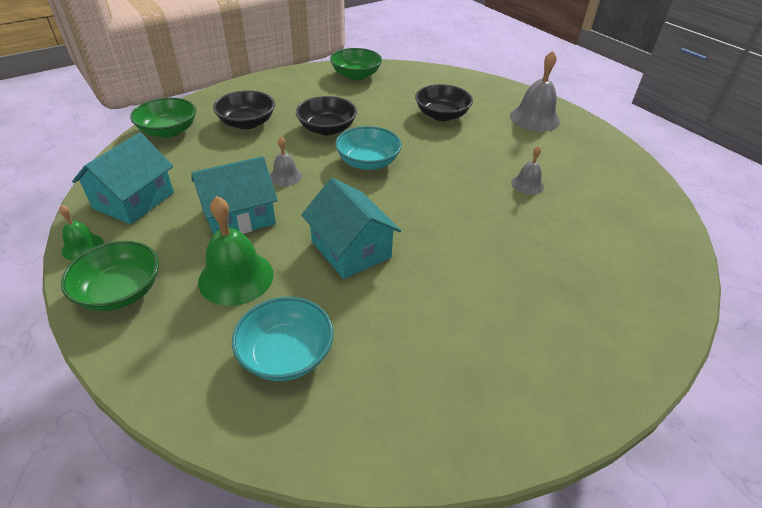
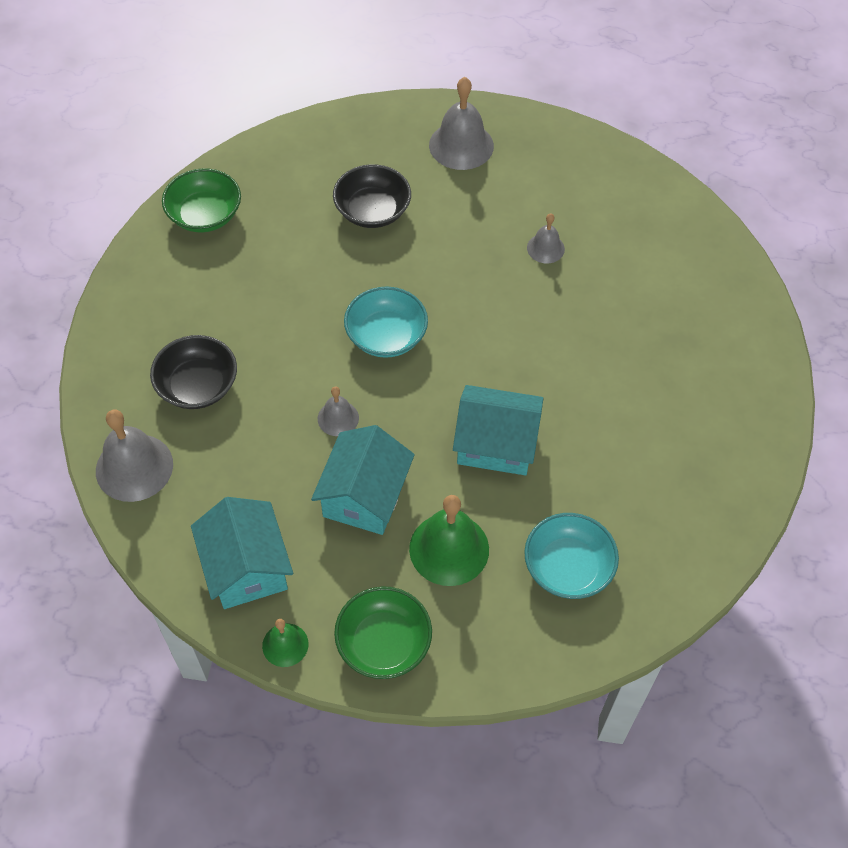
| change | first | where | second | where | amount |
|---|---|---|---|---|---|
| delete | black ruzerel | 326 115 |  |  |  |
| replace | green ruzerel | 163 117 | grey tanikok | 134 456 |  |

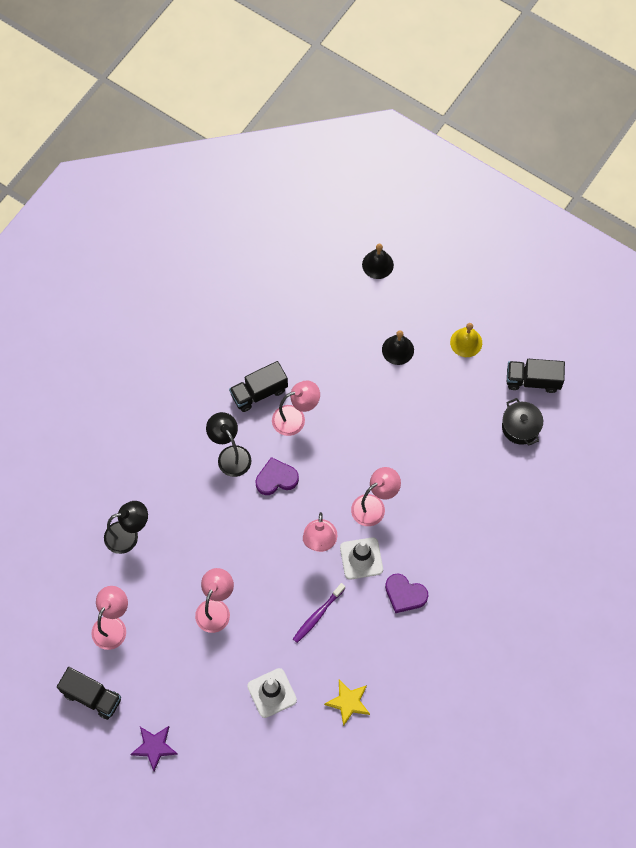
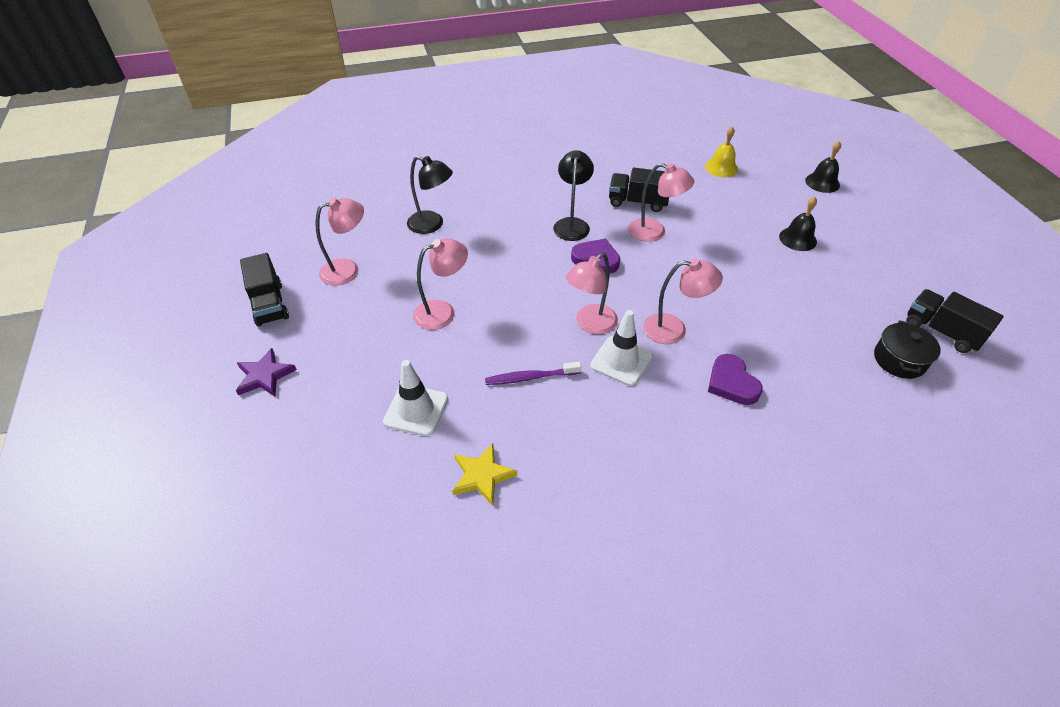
| change | first | where | second | where | amount |
|---|---|---|---|---|---|
| move | yellow tanikok | 466 340 |  | 721 152 |  |
| move | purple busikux | 406 593 |  | 735 379 |  |

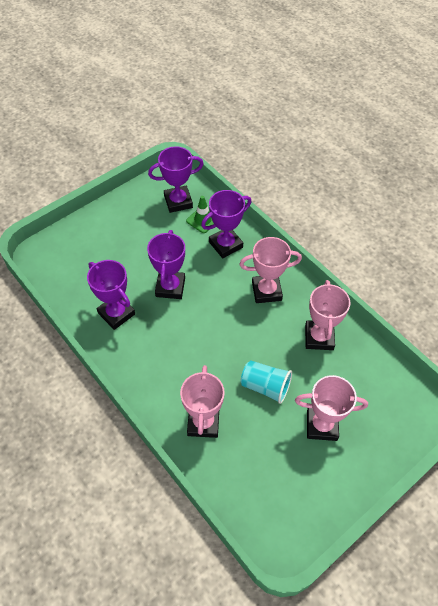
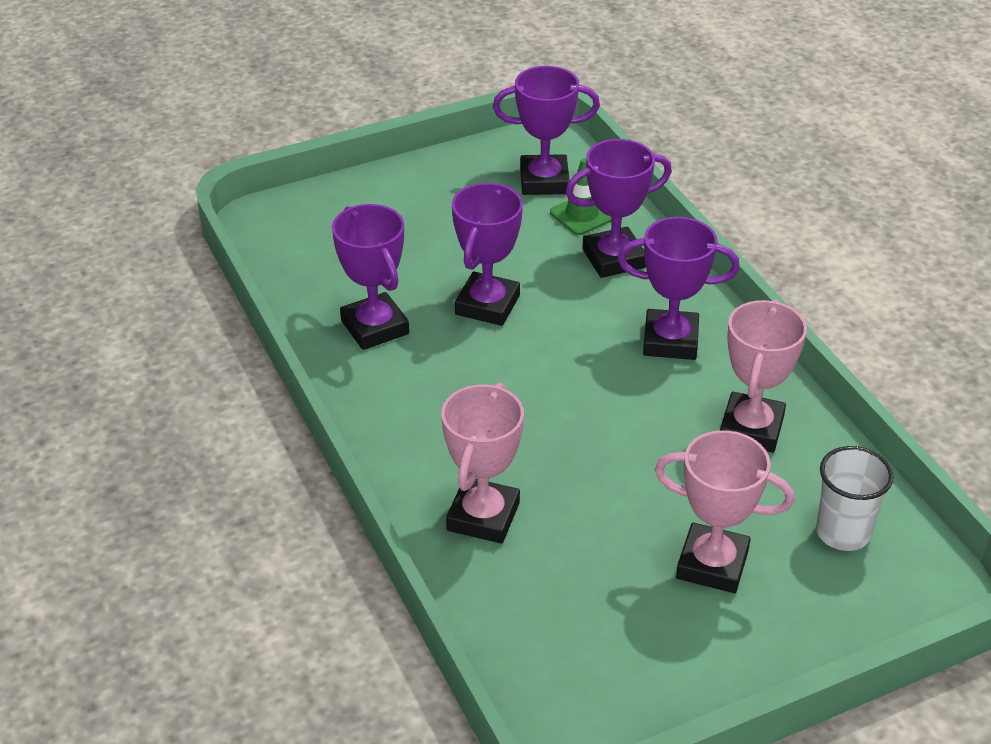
| change | first | where | second | where | amount |
|---|---|---|---|---|---|
| recolor | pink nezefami | 271 270 | purple nezefami | 679 288 |  |
| delete | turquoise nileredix | 266 382 |  |  |  |
| insert |  |  | white nileredix | 855 498 |  |

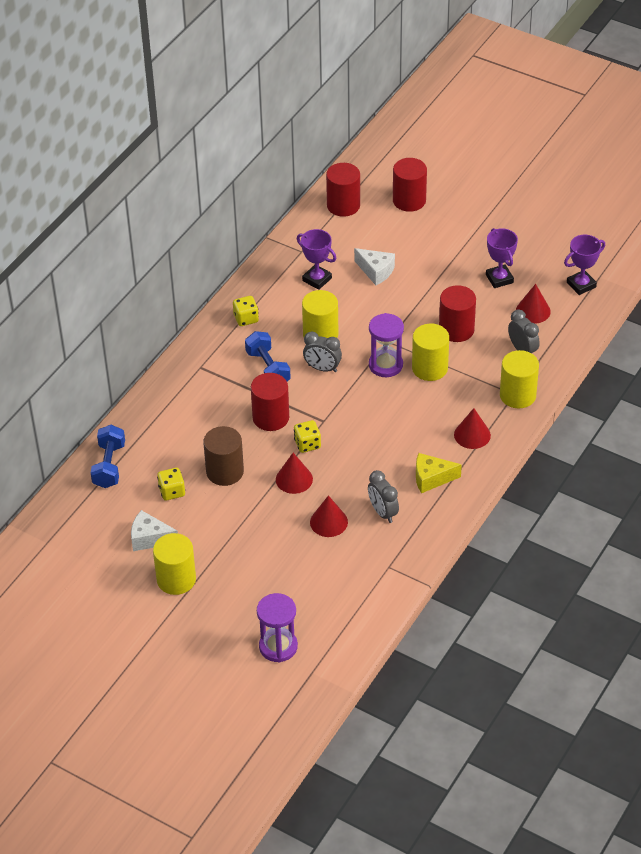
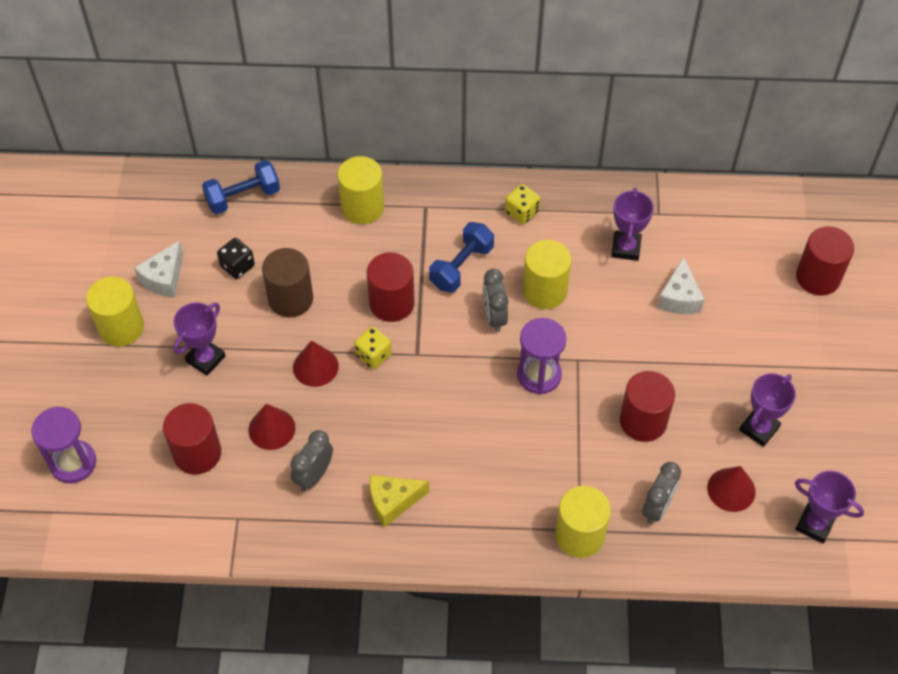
| change | first | where | second | where | amount |
|---|---|---|---|---|---|
| move | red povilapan | 343 190 |  | 192 439 |  |
| move | yellow povilapan | 430 352 |  | 361 190 |  |
| delete | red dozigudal | 472 428 |  |  |  |
| rotate | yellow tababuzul | 439 473 |  | 399 501 | 75 degrees counterclockwise |
| recolor | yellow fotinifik | 171 484 | black fotinifik | 236 258 |  |
| rotate | white tababuzul | 154 530 |  | 158 269 | 135 degrees counterclockwise |
| insert |  |  | purple nezefami | 199 339 |  |

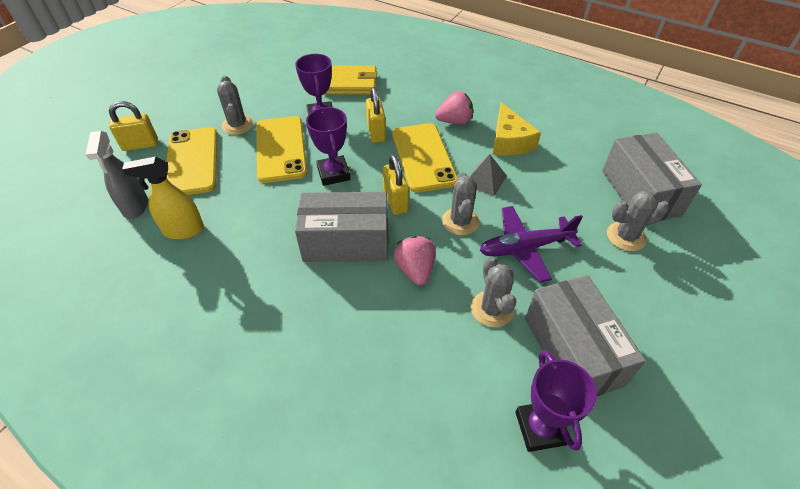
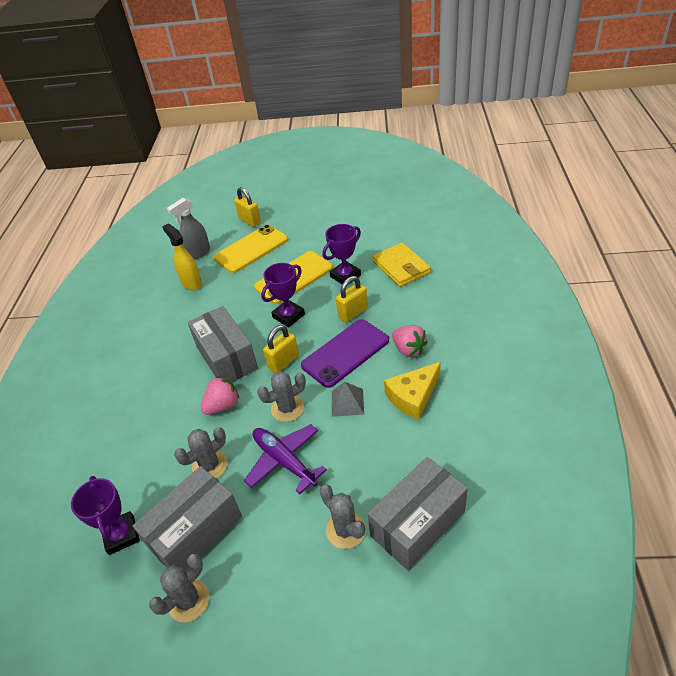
| change | first | where | second | where | amount |
|---|---|---|---|---|---|
| move | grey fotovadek | 235 105 |  | 179 587 |  |
| recolor | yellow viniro | 424 158 | purple viniro | 345 353 |  |
| rotate | purple nezefami | 556 401 |  | 105 515 | 75 degrees counterclockwise |

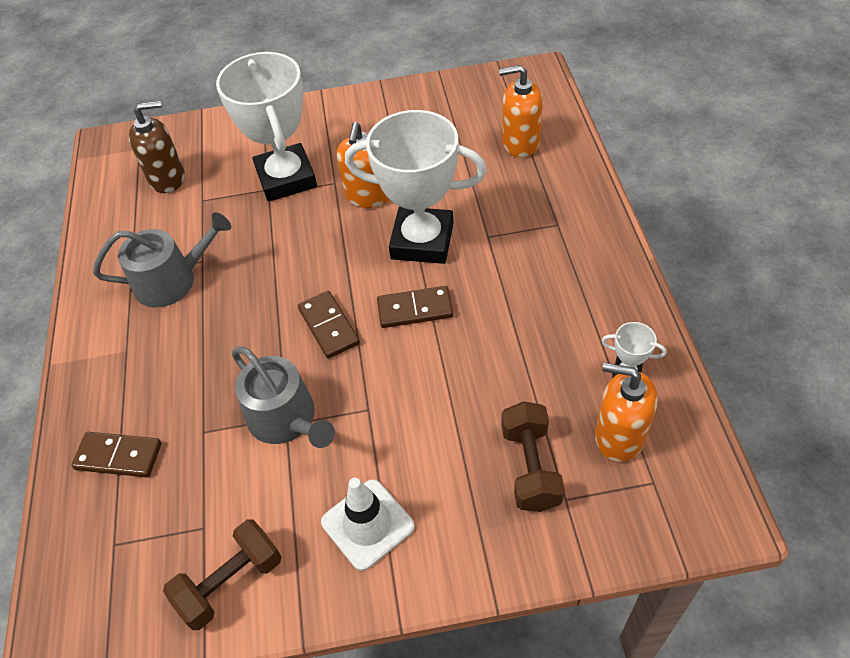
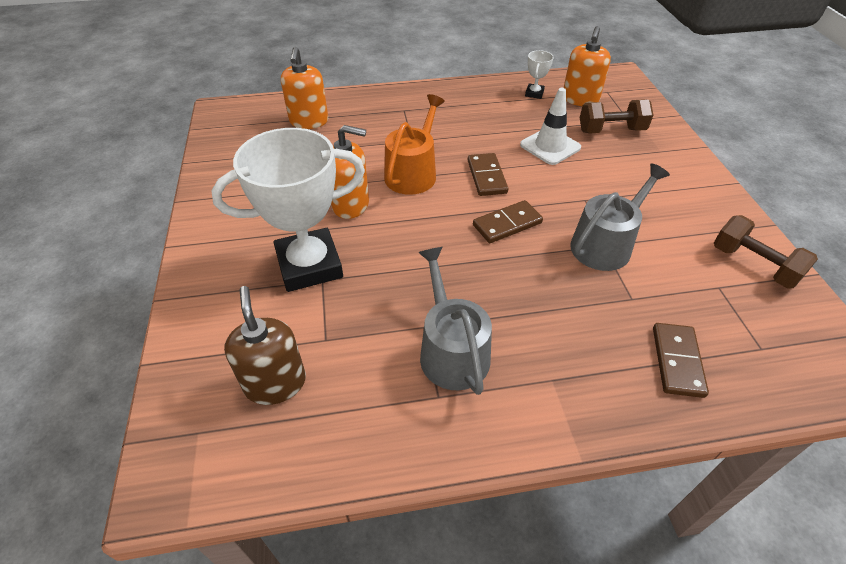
| change | first | where | second | where | amount |
|---|---|---|---|---|---|
| replace | white nezefami | 416 187 | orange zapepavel | 414 144 |  |
| move | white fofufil | 368 524 |  | 550 126 |  |

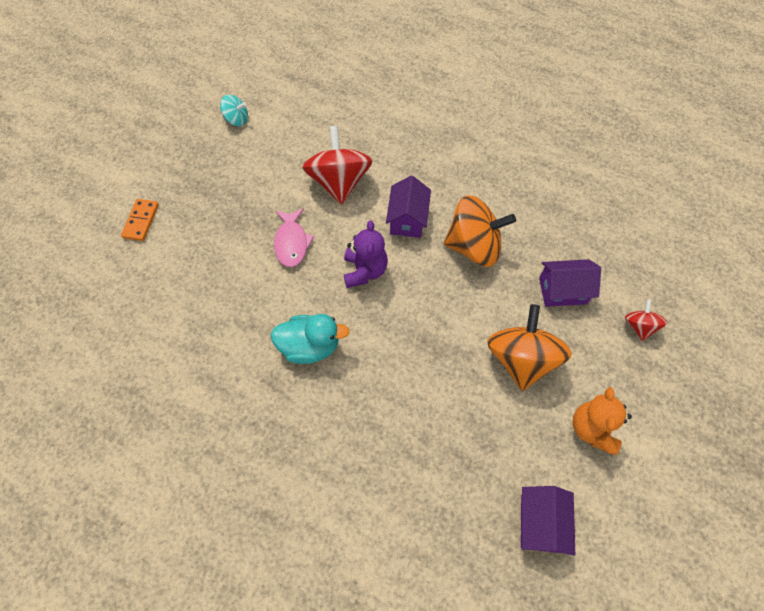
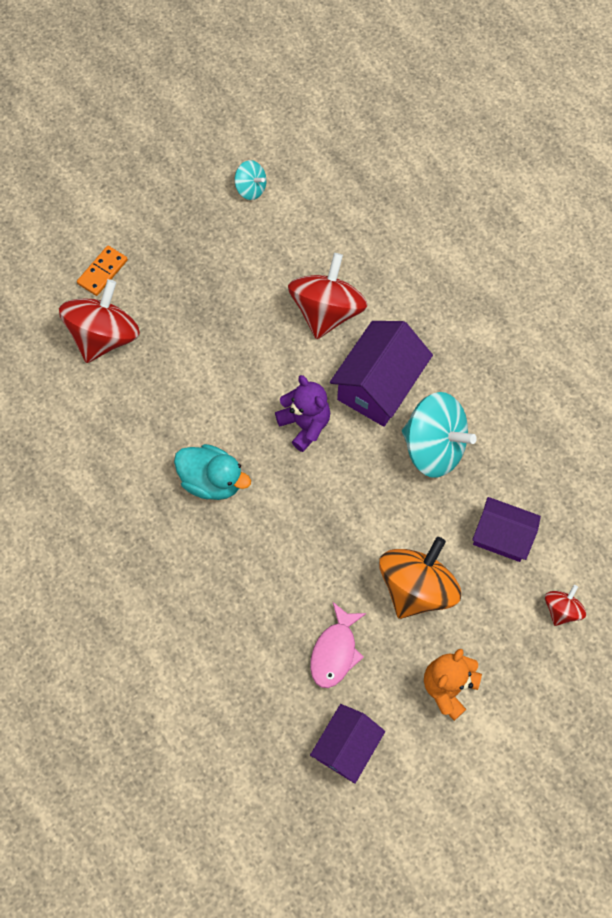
| change | first | where | second | where | amount |
|---|---|---|---|---|---|
| resize | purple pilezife | 408 207 |  | 381 374 | x1.52 |
| recolor | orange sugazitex | 480 231 | turquoise sugazitex | 439 435 |  |
| move | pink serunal | 294 237 |  | 338 645 |  |
| rotate | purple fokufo | 366 254 |  | 302 413 | 60 degrees counterclockwise |
| insert |  |  | red sugazitex | 99 321 |  |

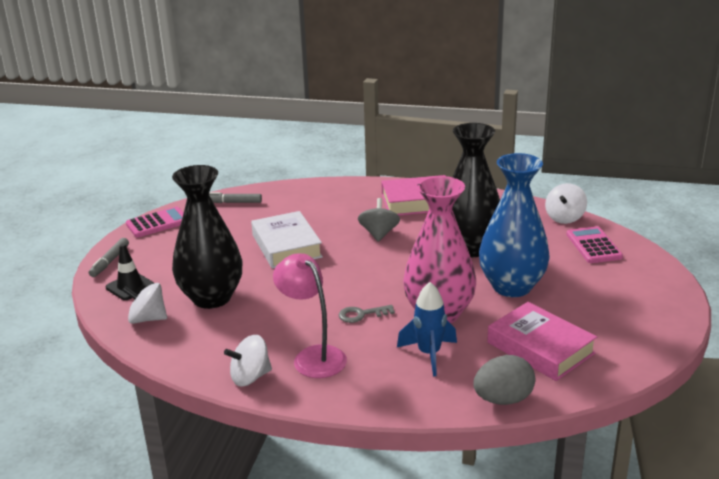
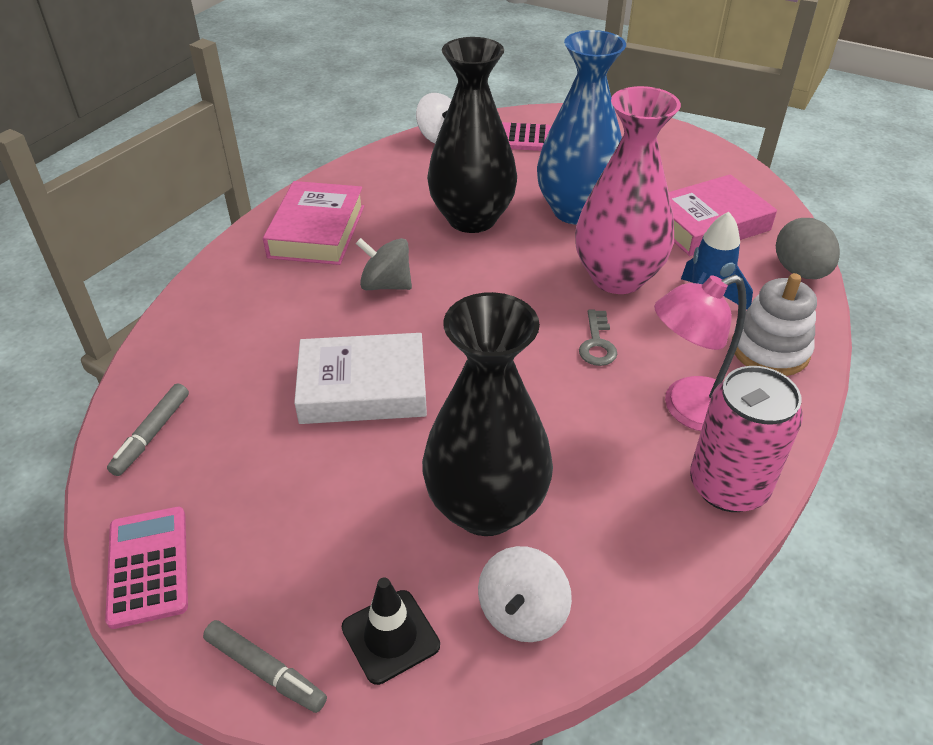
| change | first | where | second | where | amount |
|---|---|---|---|---|---|
| replace | white sugazitex | 248 361 | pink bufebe | 746 439 |  |
| insert |  |  | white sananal | 774 324 |  |

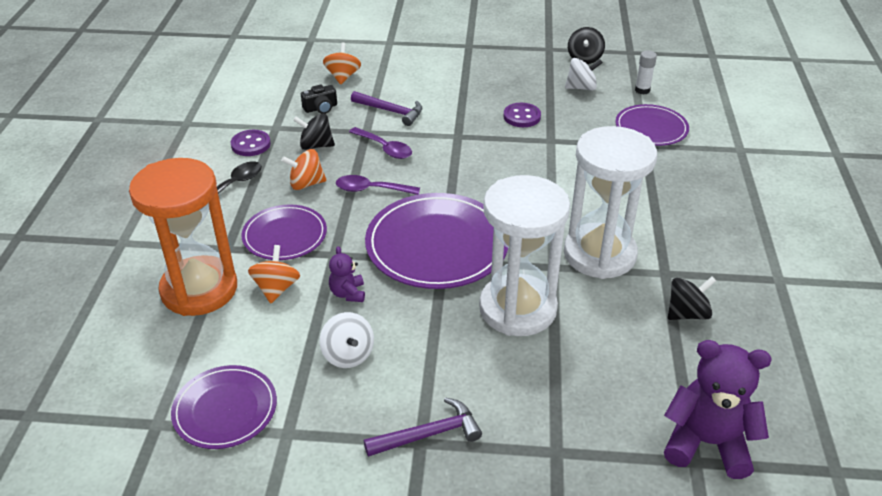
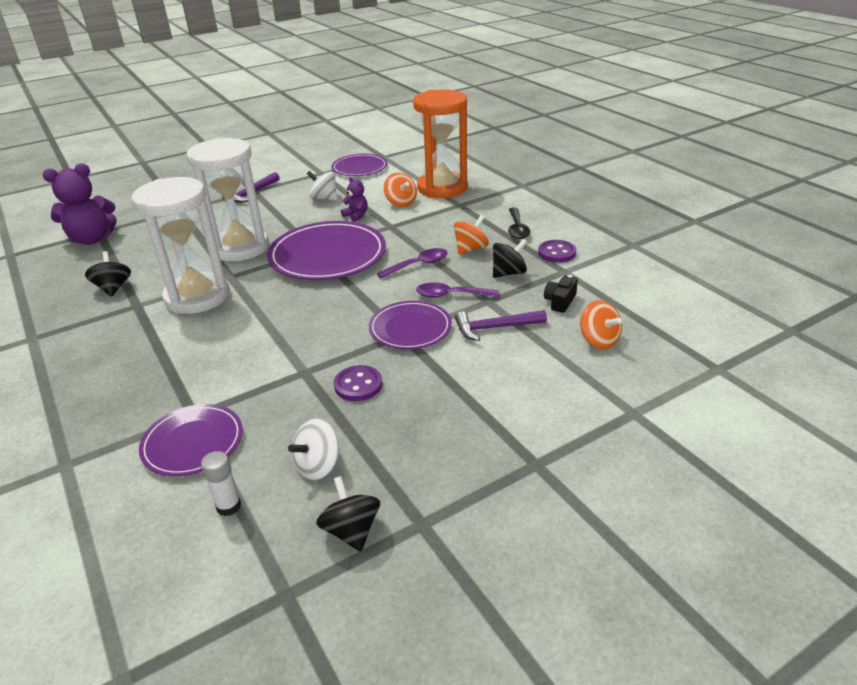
| change | first | where | second | where | amount |
|---|---|---|---|---|---|
| move | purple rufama | 284 232 |  | 410 325 |  |
| rotate | black sugazitex | 692 298 |  | 108 274 | 135 degrees clockwise |

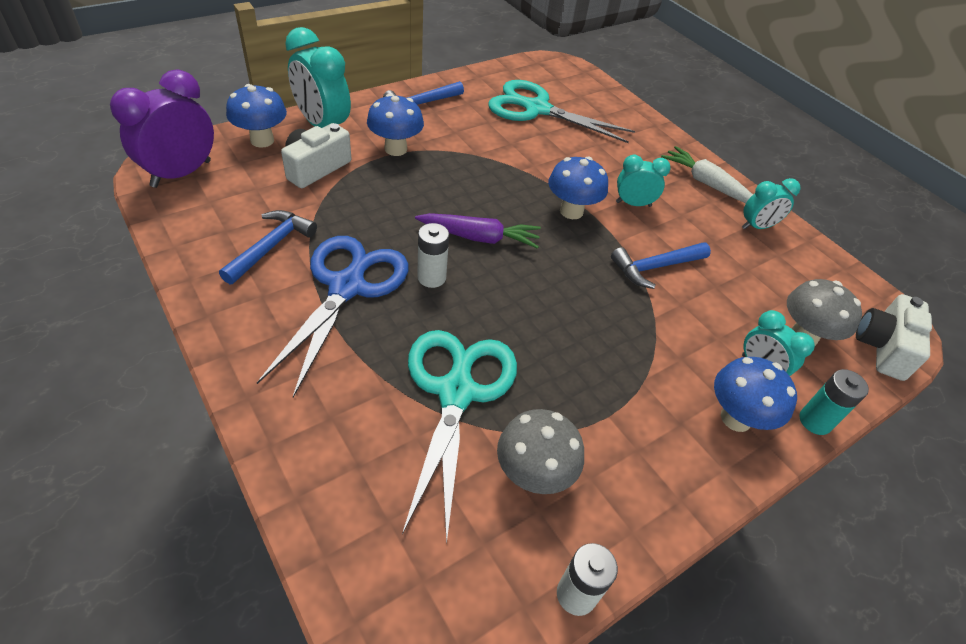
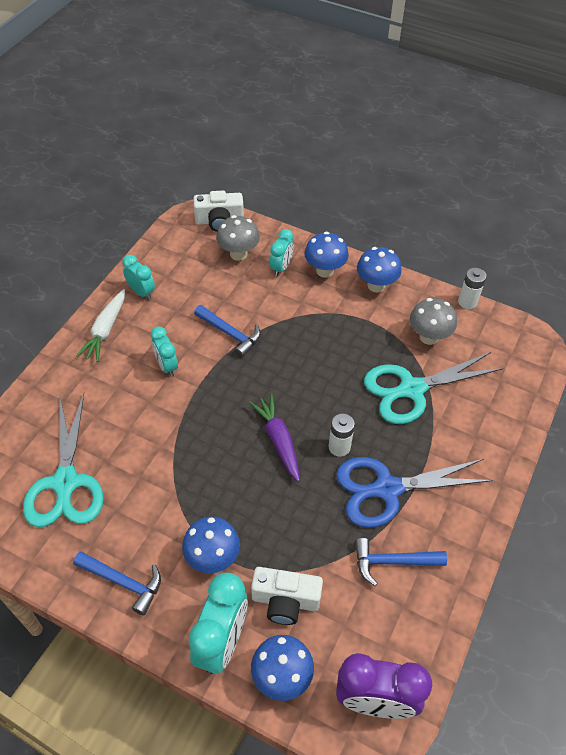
| change | first | where | second | where | amount |
|---|---|---|---|---|---|
| move | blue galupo | 578 188 |  | 379 269 |  |
| delete | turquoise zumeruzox | 834 402 |  |  |  |

